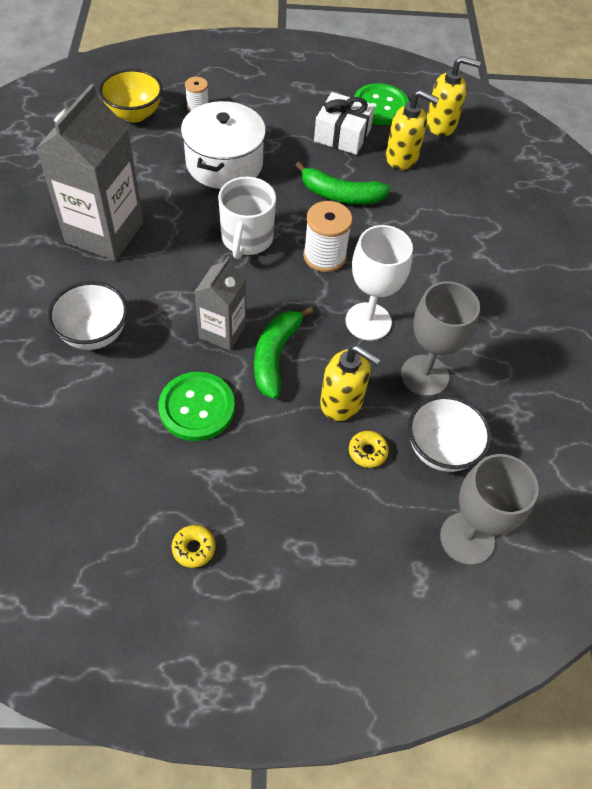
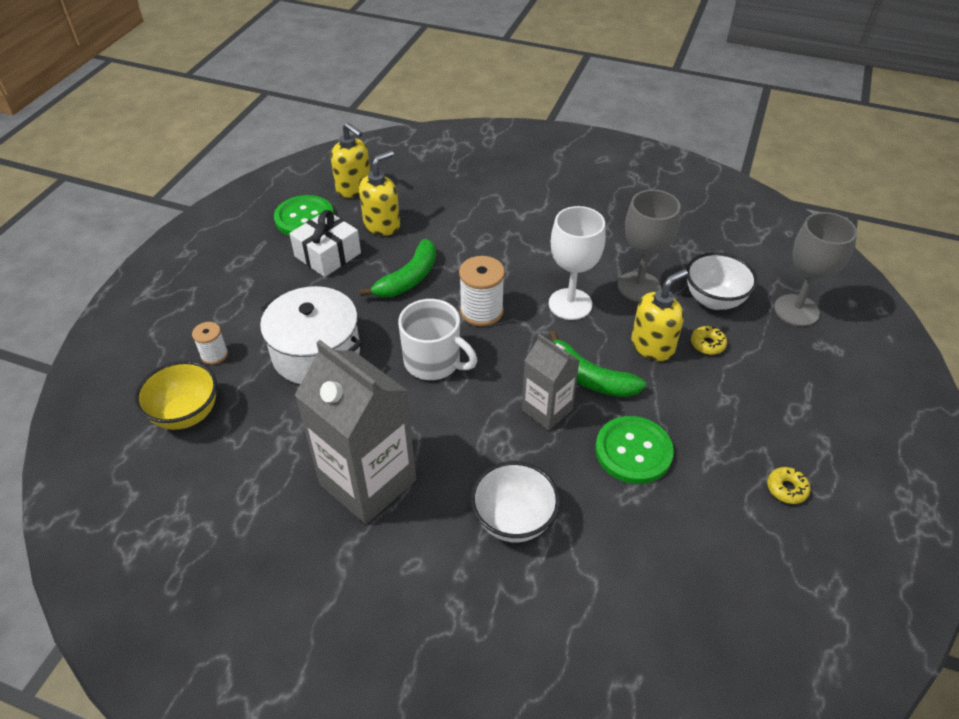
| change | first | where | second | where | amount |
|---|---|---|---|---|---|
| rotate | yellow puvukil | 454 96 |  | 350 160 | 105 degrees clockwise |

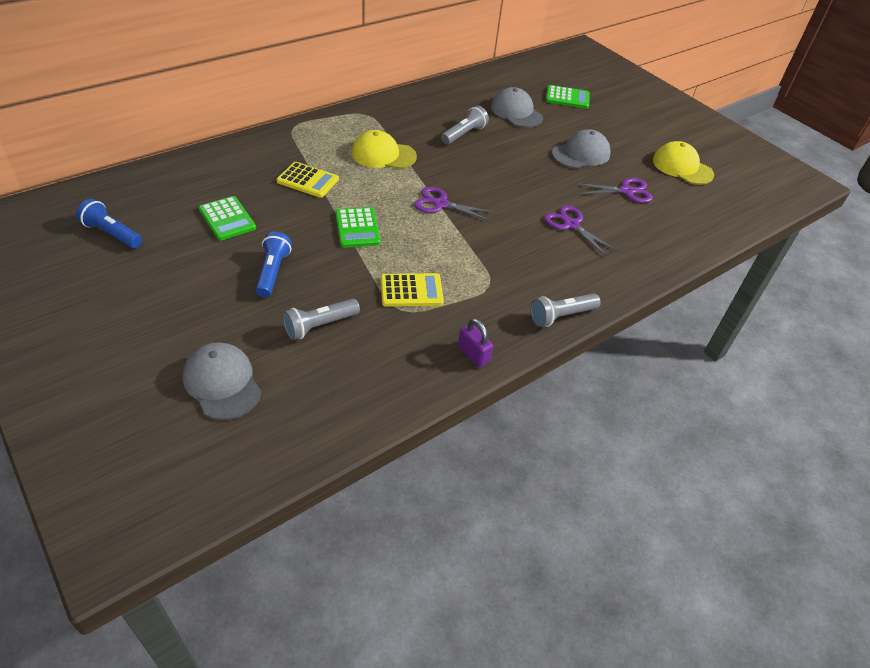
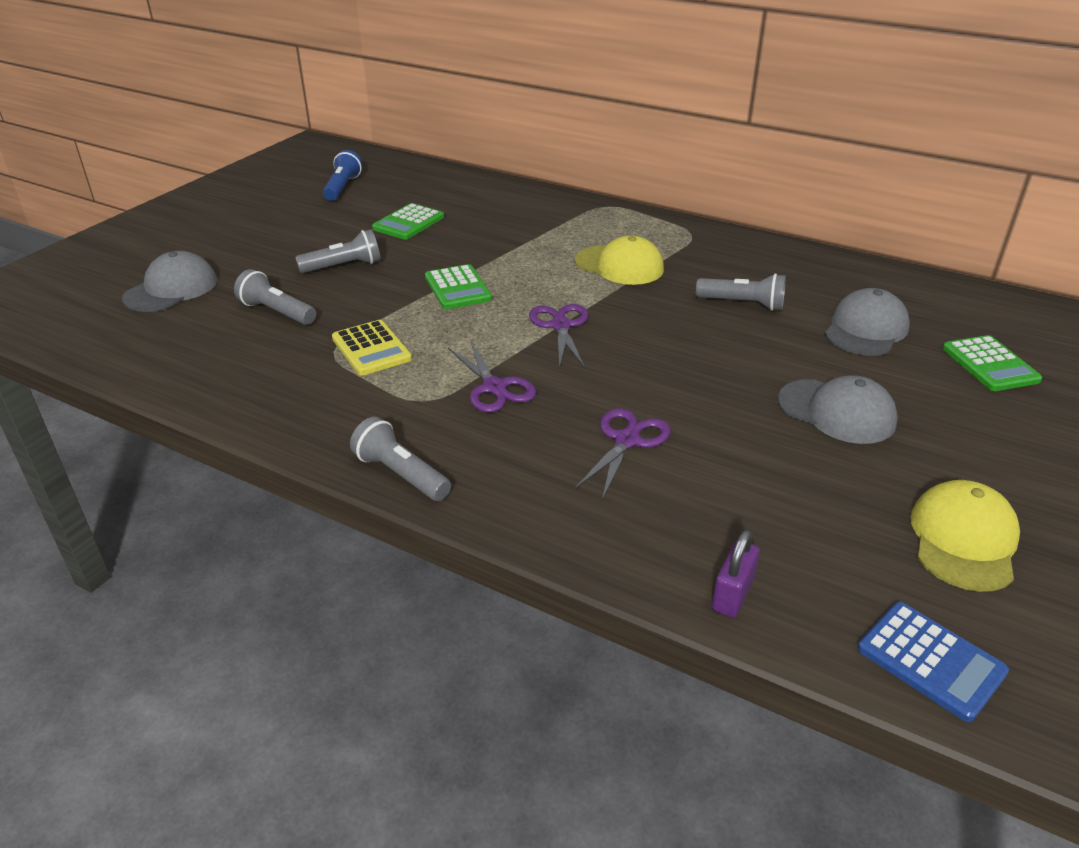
| change | first | where | second | where | amount |
|---|---|---|---|---|---|
| rotate | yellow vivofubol | 384 149 |  | 619 260 | 135 degrees clockwise |
| delete | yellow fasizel | 308 180 |  |  |  |
| move | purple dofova | 614 190 |  | 492 376 |  |
| rotate | green fasizel | 358 227 |  | 458 286 | 75 degrees counterclockwise |
| recolor | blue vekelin | 273 265 | grey vekelin | 338 251 |  |
| move | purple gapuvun | 475 343 |  | 736 574 |  |
| insert |  |  | blue fasizel | 933 662 |  |

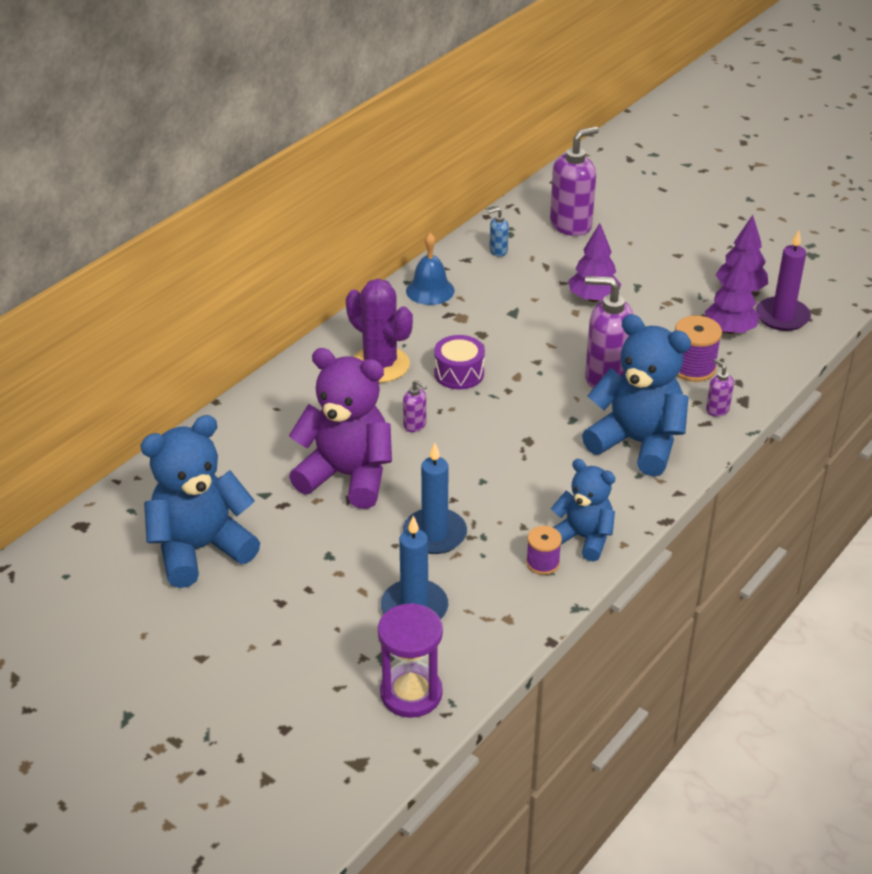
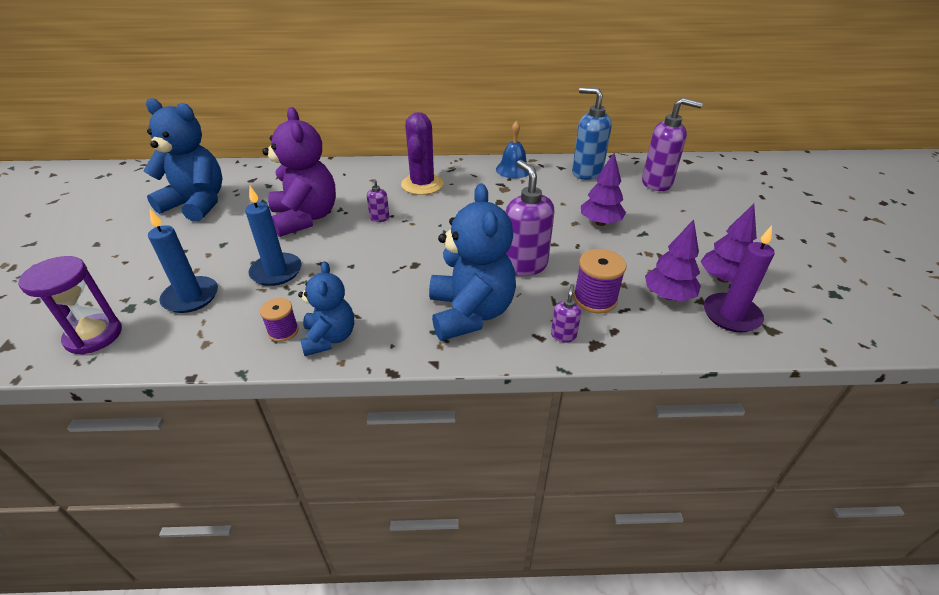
| change | first | where | second | where | amount |
|---|---|---|---|---|---|
| resize | blue puvukil | 498 232 |  | 592 133 | x2.13 |
| delete | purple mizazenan | 459 362 |  |  |  |

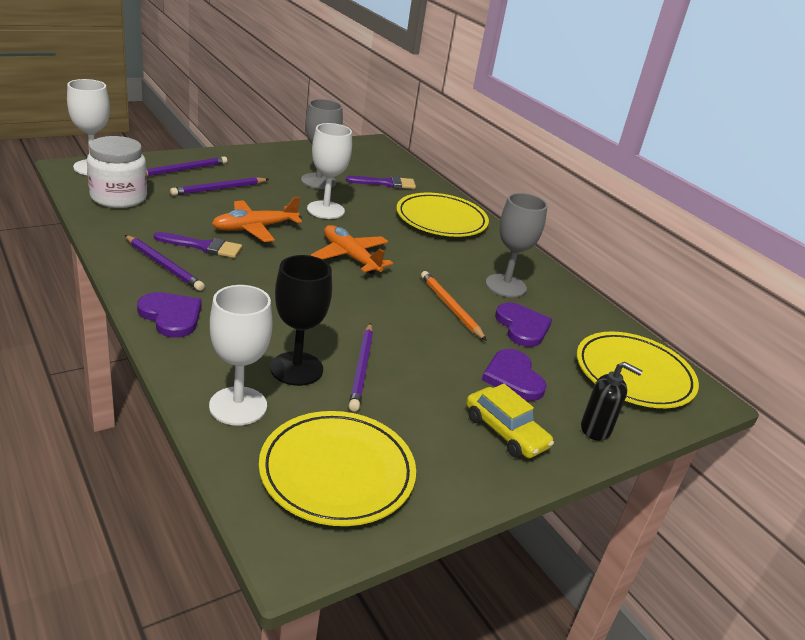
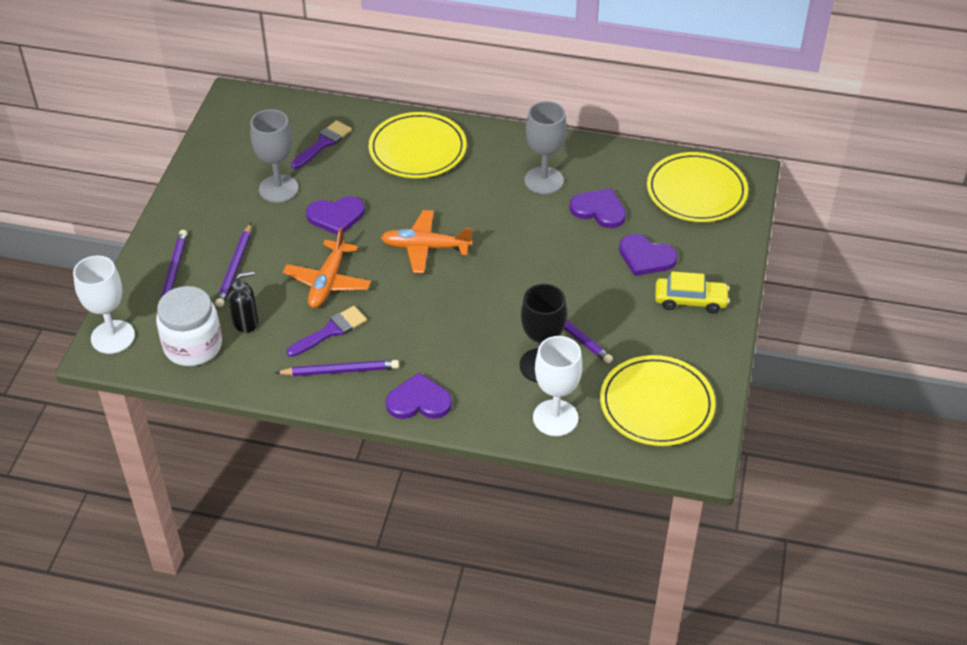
| change | first | where | second | where | amount |
|---|---|---|---|---|---|
| replace | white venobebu | 329 171 | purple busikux | 335 215 |  |
| delete | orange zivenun | 454 306 |  |  |  |
| move | black puvukil | 611 401 |  | 242 302 |  |

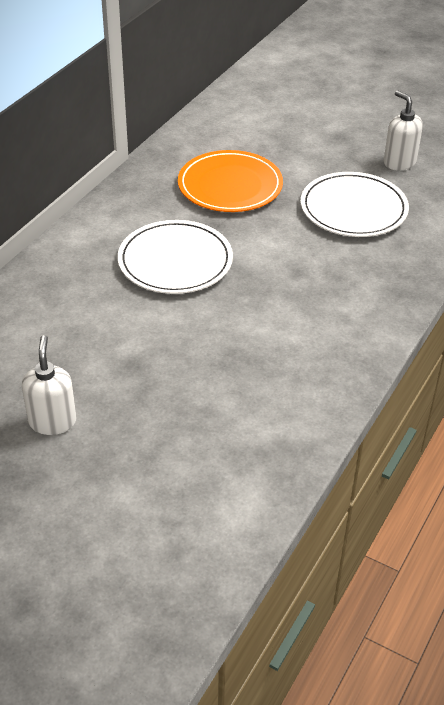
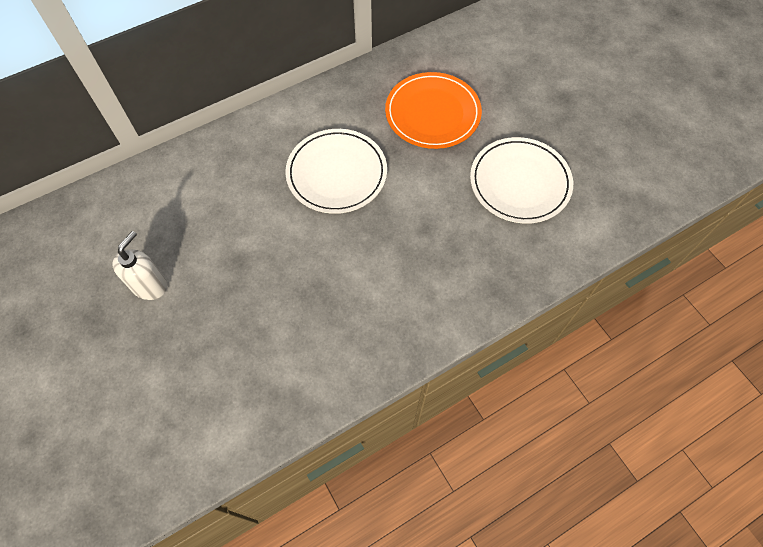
| change | first | where | second | where | amount |
|---|---|---|---|---|---|
| delete | white puvukil | 403 131 |  |  |  |

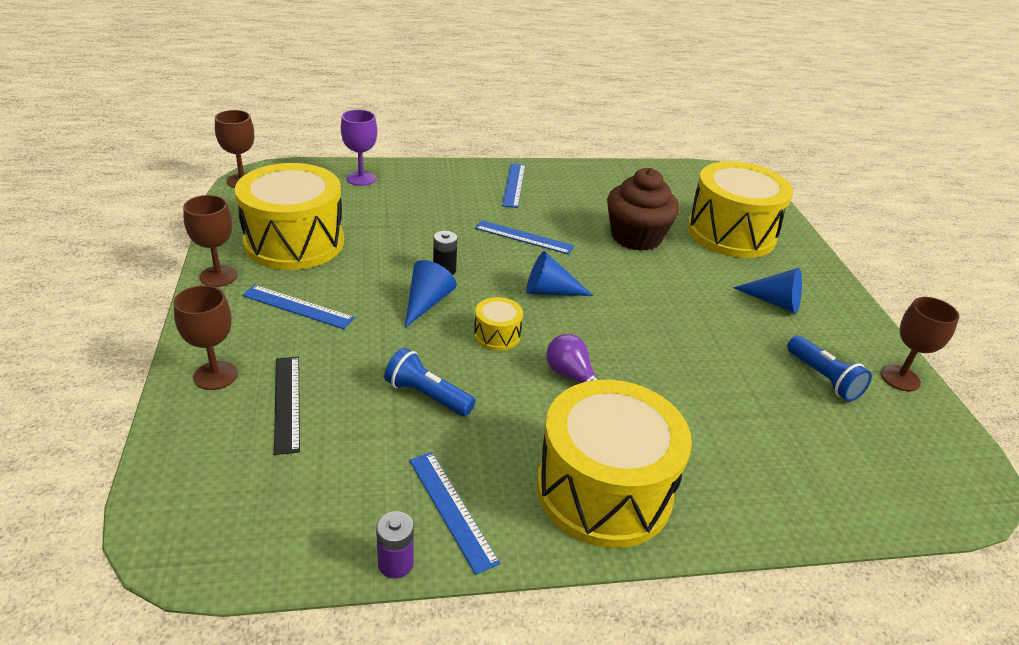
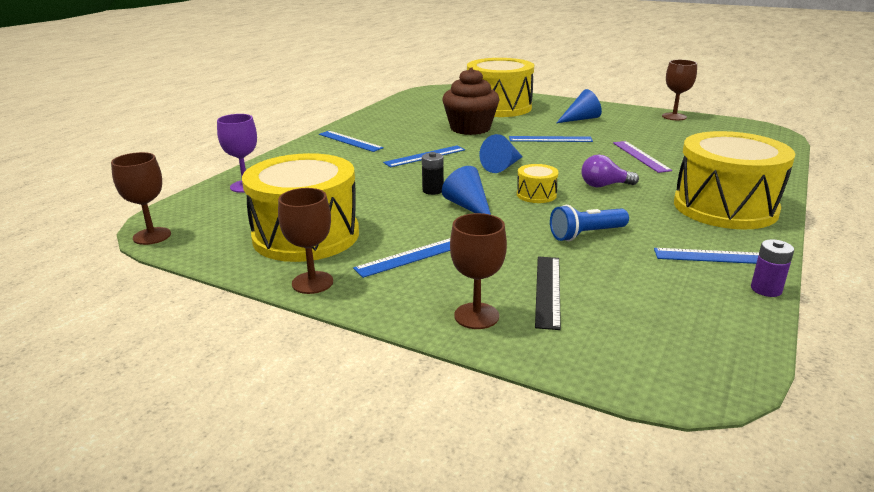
| change | first | where | second | where | amount |
|---|---|---|---|---|---|
| delete | blue vekelin | 829 369 |  |  |  |
| rotate | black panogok | 287 406 |  | 548 293 | 75 degrees clockwise |
| insert |  |  | blue panogok | 551 139 |  |
| insert |  |  | purple panogok | 642 157 |  |

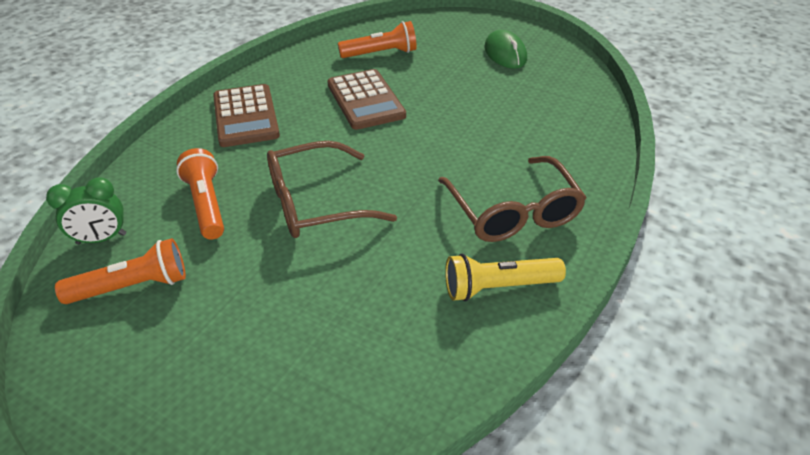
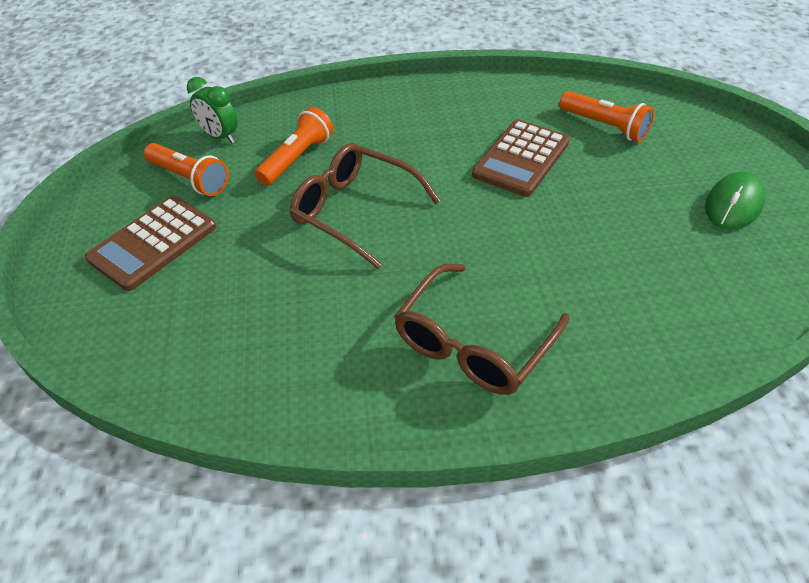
| change | first | where | second | where | amount |
|---|---|---|---|---|---|
| move | brown fasizel | 246 115 |  | 150 243 |  |
| delete | yellow vekelin | 505 277 |  |  |  |

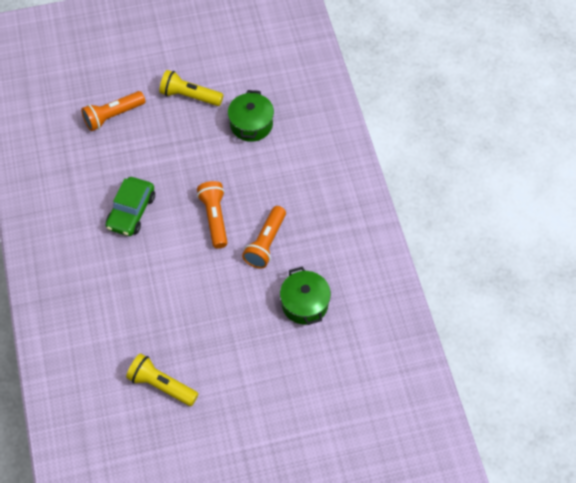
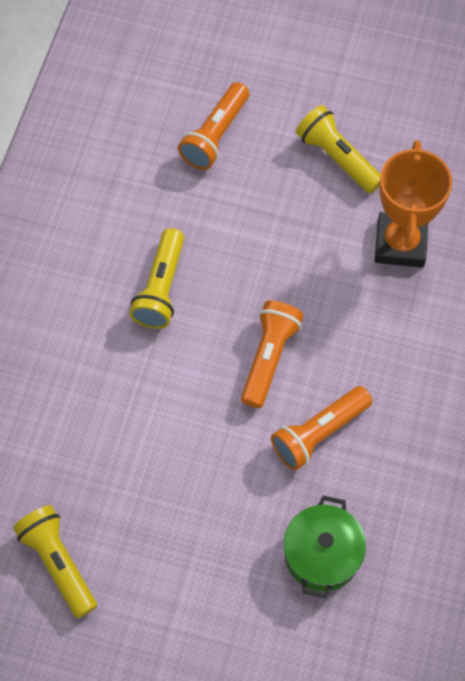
| change | first | where | second | where | amount |
|---|---|---|---|---|---|
| replace | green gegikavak | 251 116 | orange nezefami | 413 204 |  |
| rotate | orange vekelin | 113 111 |  | 213 126 | 60 degrees counterclockwise |
| replace | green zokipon | 130 206 | yellow vekelin | 156 278 |  |

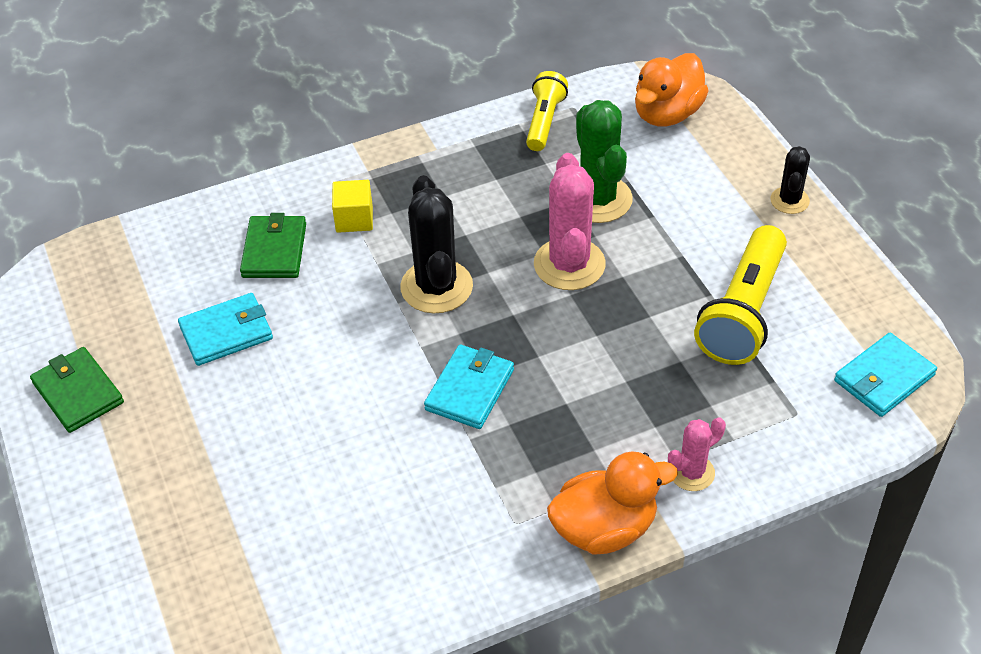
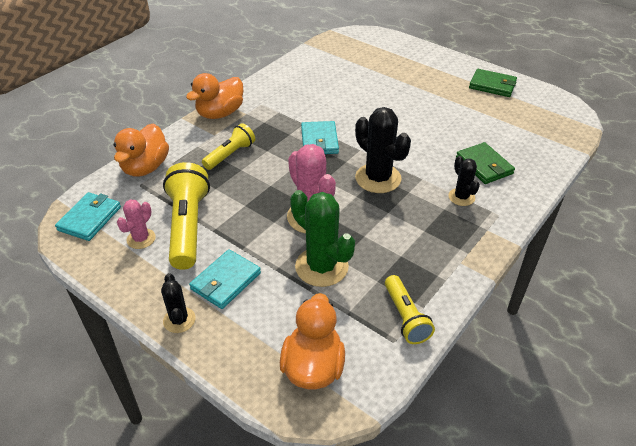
| change | first | where | second | where | amount |
|---|---|---|---|---|---|
| replace | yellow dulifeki | 352 206 | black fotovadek | 464 181 |  |
| move | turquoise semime | 225 329 |  | 225 279 |  |
| move | pink fotovadek | 697 454 |  | 136 224 |  |
| insert |  |  | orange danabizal | 141 150 |  |
| insert |  |  | yellow vekelin | 228 146 |  |

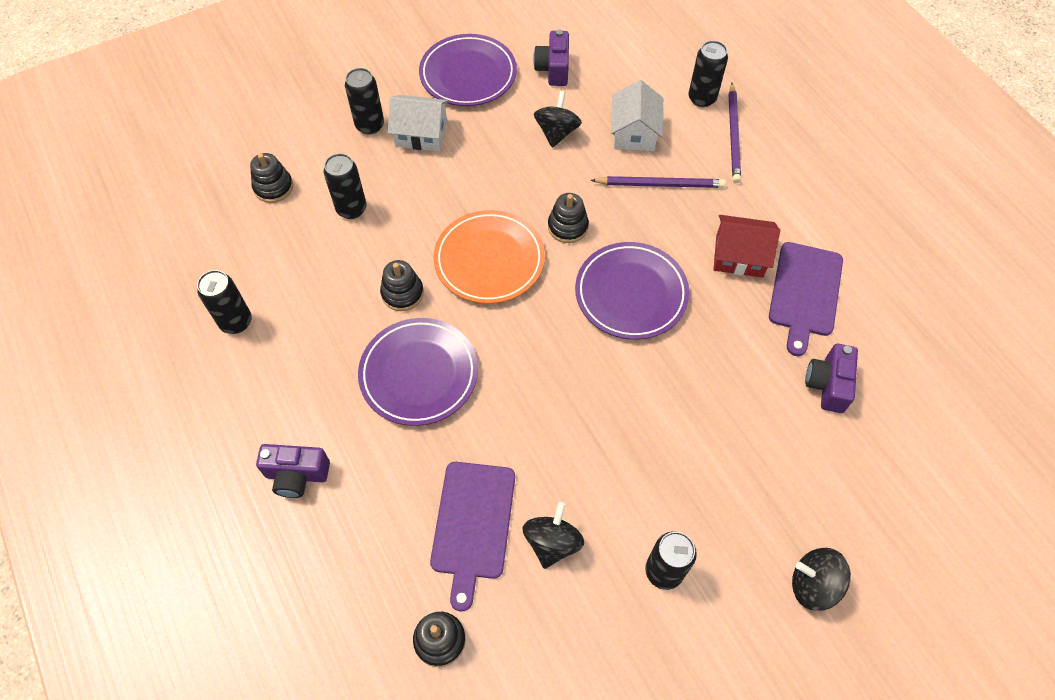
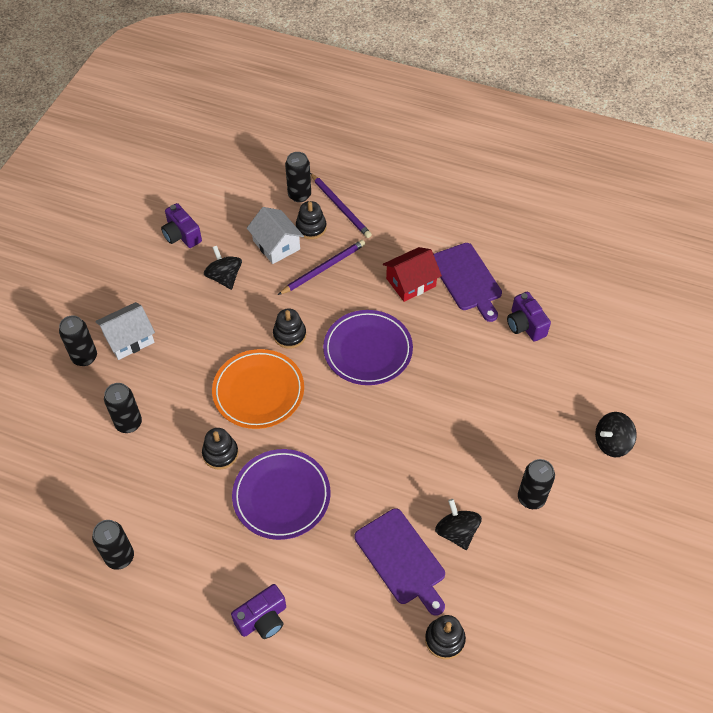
| change | first | where | second | where | amount |
|---|---|---|---|---|---|
| delete | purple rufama | 468 70 |  |  |  |
| move | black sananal | 271 178 |  | 311 220 |  |

